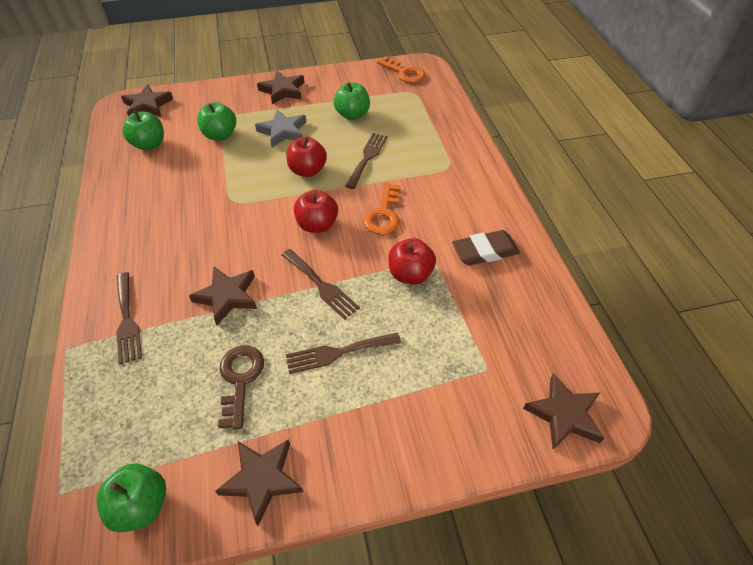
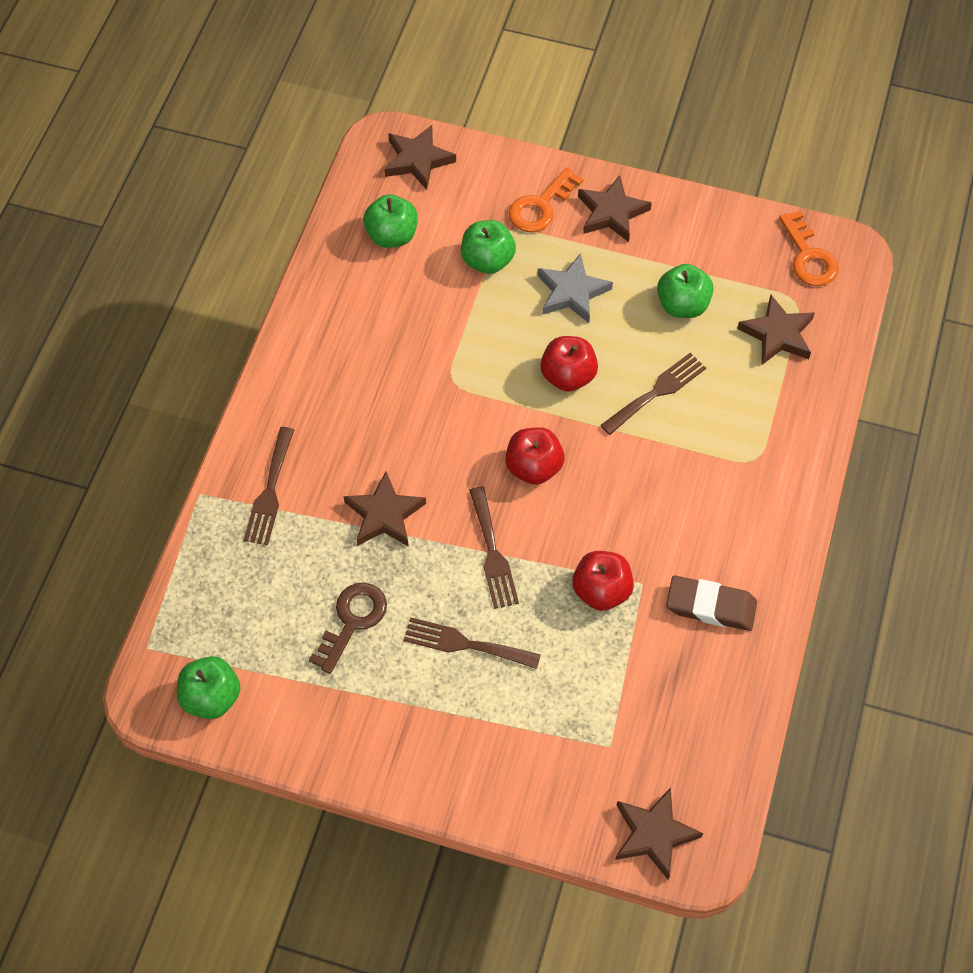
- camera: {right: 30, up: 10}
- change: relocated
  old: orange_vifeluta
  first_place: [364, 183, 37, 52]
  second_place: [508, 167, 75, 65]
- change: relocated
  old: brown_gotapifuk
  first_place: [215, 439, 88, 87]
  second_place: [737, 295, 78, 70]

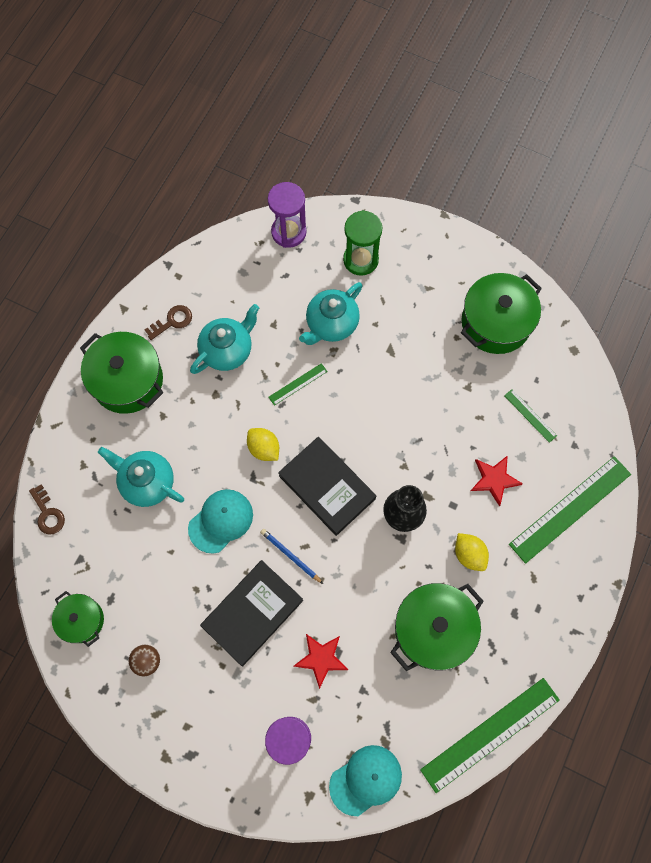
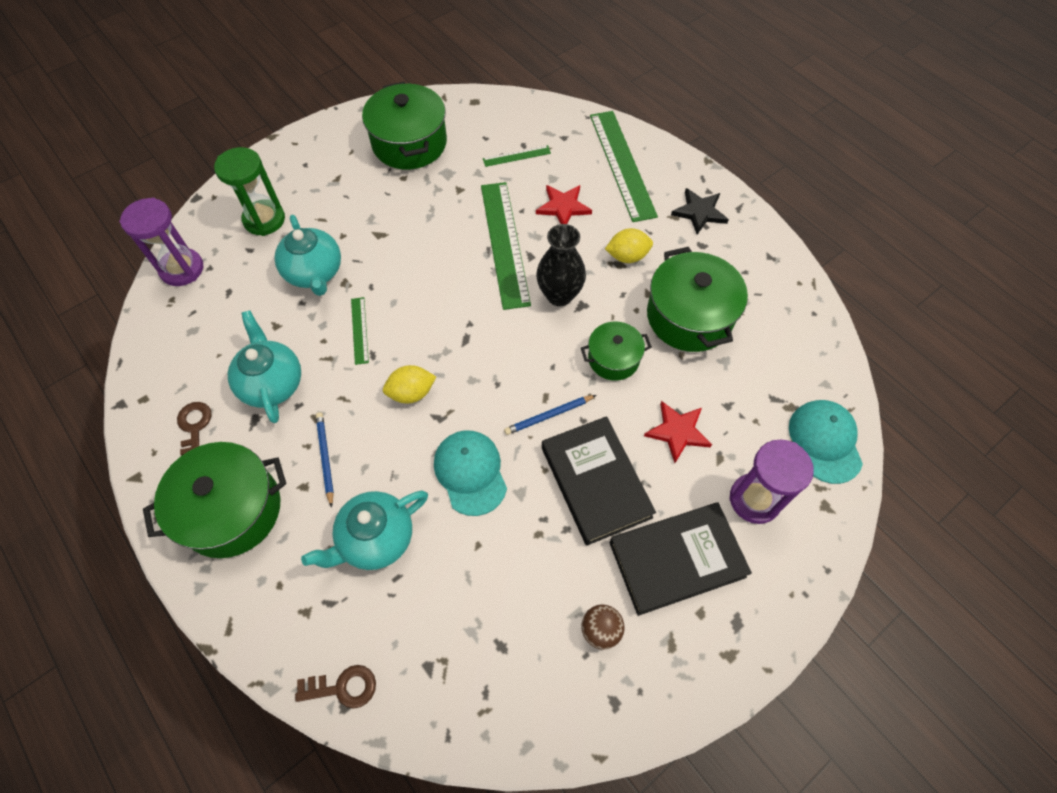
- camera: {right: -65, up: -10}
- change: appeared
  new: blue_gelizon
  second_place: [316, 412, 18, 96]
- change: relocated
  old: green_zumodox
  first_place: [420, 678, 140, 115]
  second_place: [481, 182, 50, 128]
- change: relocated
  old: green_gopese
  first_place: [52, 591, 52, 56]
  second_place: [581, 321, 71, 60]
- change: relocated
  old: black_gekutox
  first_place: [278, 437, 98, 99]
  second_place: [610, 502, 142, 114]
- change: appeared
  new: black_gotapifuk
  second_place: [671, 188, 58, 47]

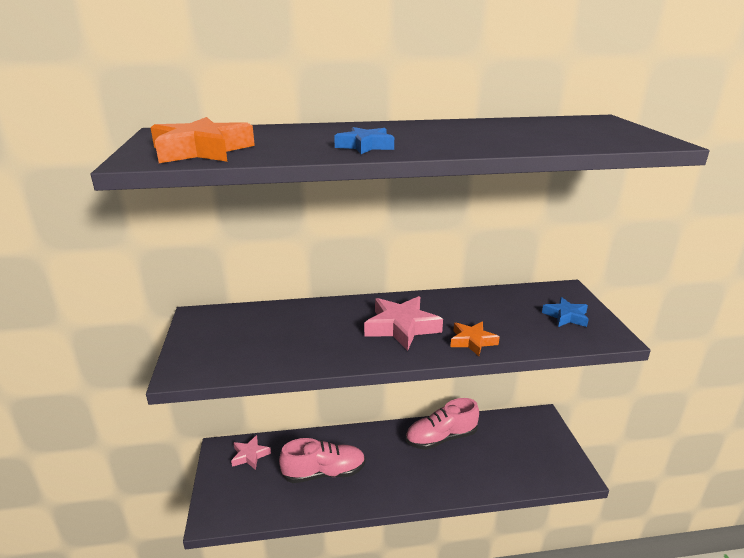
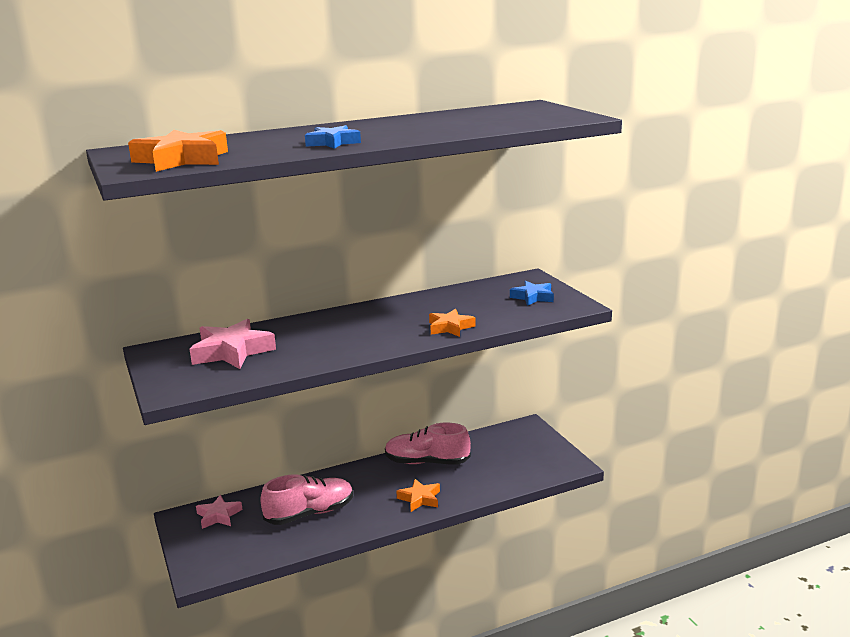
- camera: {right: -15, up: -5}
- change: relocated
  old: pink_gotapifuk
  first_place: [364, 296, 79, 55]
  second_place: [190, 319, 86, 50]
- change: spun
  old: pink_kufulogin
  first_place: [406, 398, 73, 52]
  second_place: [385, 423, 86, 42]
  degrees: 45
- change: appeared
  new: orange_gotapifuk
  second_place: [396, 479, 44, 33]

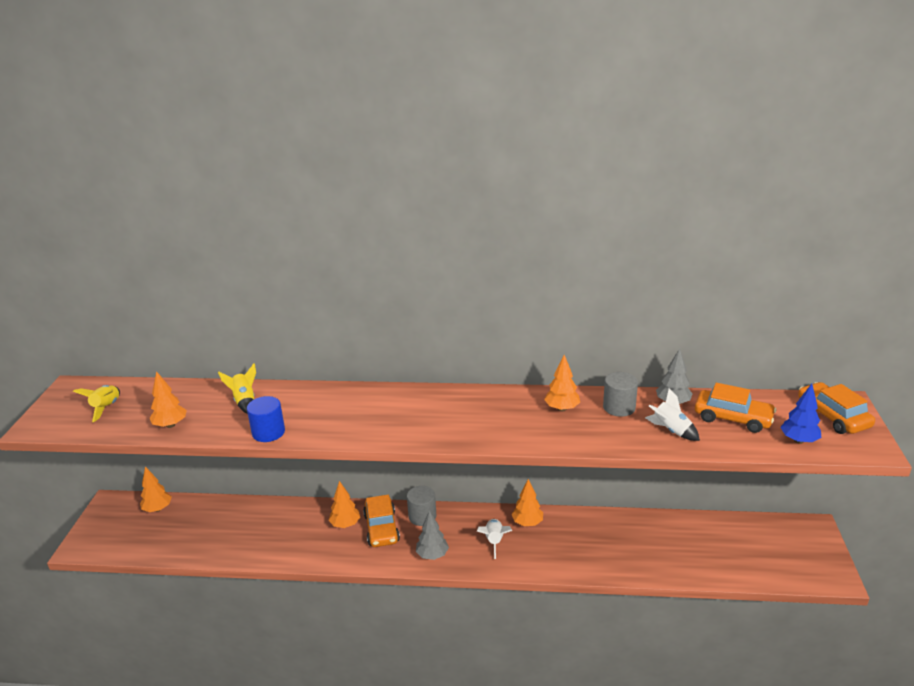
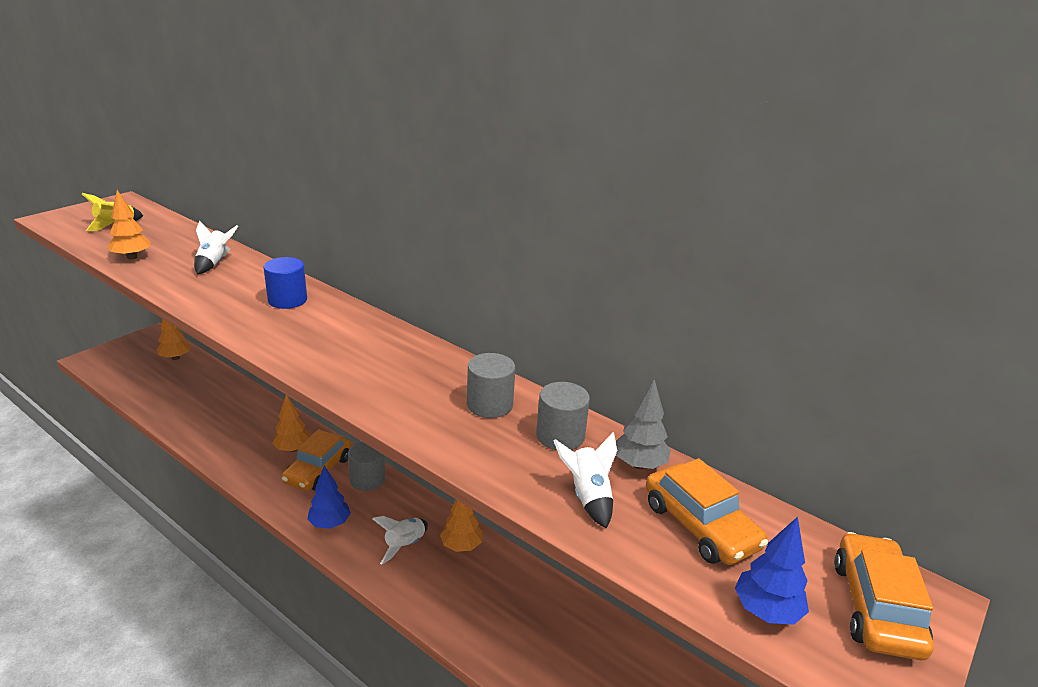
- camera: {right: 30, up: 0}
- change: colour
  old: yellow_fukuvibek
  new: white_fukuvibek
  first_place: [218, 364, 38, 50]
  second_place: [194, 221, 44, 53]
- change: relocated
  old: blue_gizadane
  first_place: [247, 396, 38, 46]
  second_place: [264, 257, 43, 52]
- change: colour
  old: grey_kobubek
  new: blue_kobubek
  first_place: [416, 510, 33, 50]
  second_place: [307, 465, 44, 64]
- change: exchanged
  old: orange_kobubek
  new: grey_gizadane
  first_place: [544, 355, 36, 56]
  second_place: [467, 353, 48, 65]

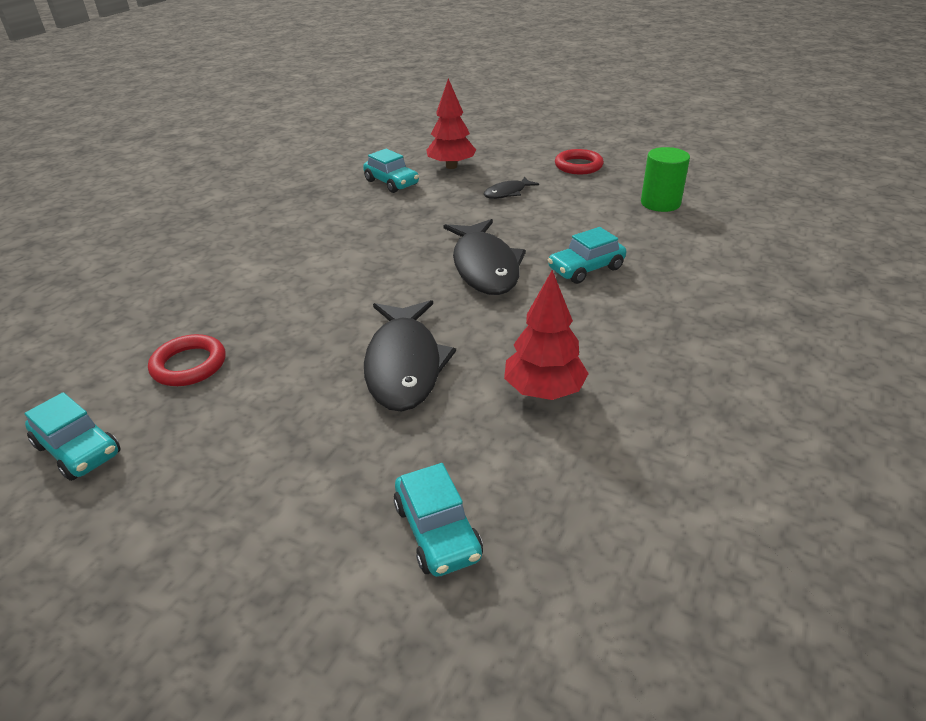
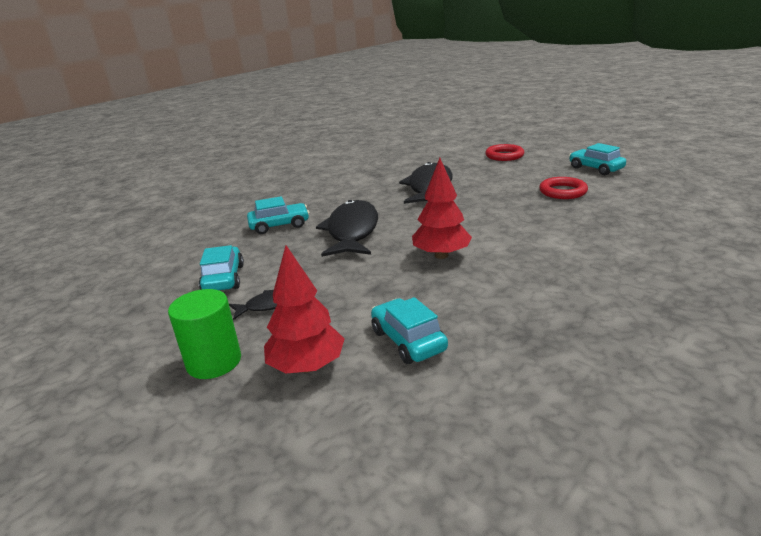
- camera: {right: -165, up: -10}
- change: relocated
  old: green_gizadane
  first_place: [641, 147, 49, 65]
  second_place: [168, 289, 73, 90]
- change: relocated
  old: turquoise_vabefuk
  first_place: [394, 463, 89, 114]
  second_place: [199, 245, 45, 45]
- change: relocated
  old: red_kobubek
  first_place: [504, 270, 85, 130]
  second_place: [412, 158, 60, 101]
- change: relocated
  old: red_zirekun
  first_place: [555, 149, 49, 25]
  second_place: [485, 144, 39, 17]

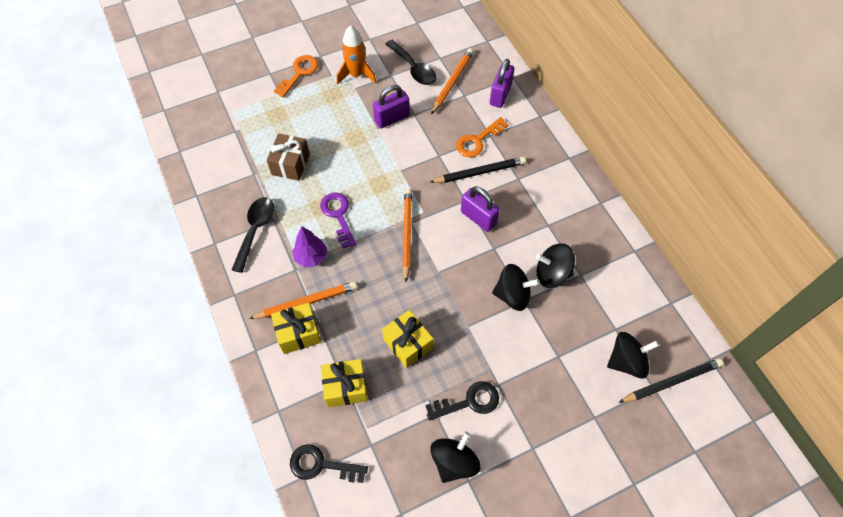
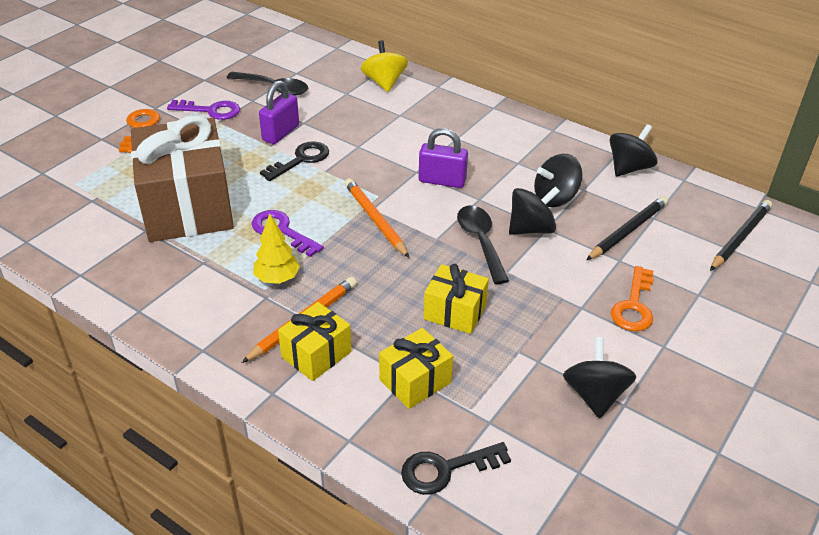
- camera: {right: -30, up: -20}
- change: size
  old: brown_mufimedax
  first_place: [267, 133, 43, 48]
  second_place: [131, 115, 103, 127]
  factor: 2.08
- change: exchanged
  old: orange_fukuvibek
  new: purple_vifeluta
  first_place: [336, 25, 41, 60]
  second_place: [167, 100, 73, 20]
- change: colour
  old: purple_kobubek
  new: yellow_kobubek
  first_place: [292, 226, 35, 41]
  second_place: [253, 214, 47, 70]
- change: relocated
  old: black_vifeluta
  first_place: [425, 382, 74, 39]
  second_place: [260, 141, 69, 40]
- change: exchanged
  old: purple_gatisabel
  new: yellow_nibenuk
  first_place: [490, 59, 24, 49]
  second_place: [361, 40, 47, 52]
- change: relocated
  old: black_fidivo
  first_place: [232, 197, 42, 76]
  second_place: [457, 206, 52, 78]
- change: relocated
  old: black_gelizon
  first_place: [429, 157, 97, 26]
  second_place: [586, 196, 82, 64]
- change: relocated
  old: black_nibenuk
  first_place: [607, 332, 52, 47]
  second_place: [610, 124, 48, 53]
- change: relocated
  old: orange_vifeluta
  first_place: [456, 117, 52, 40]
  second_place: [611, 266, 43, 65]
- change: missing
  old: orange_gelizon
  first_place: [431, 48, 43, 66]

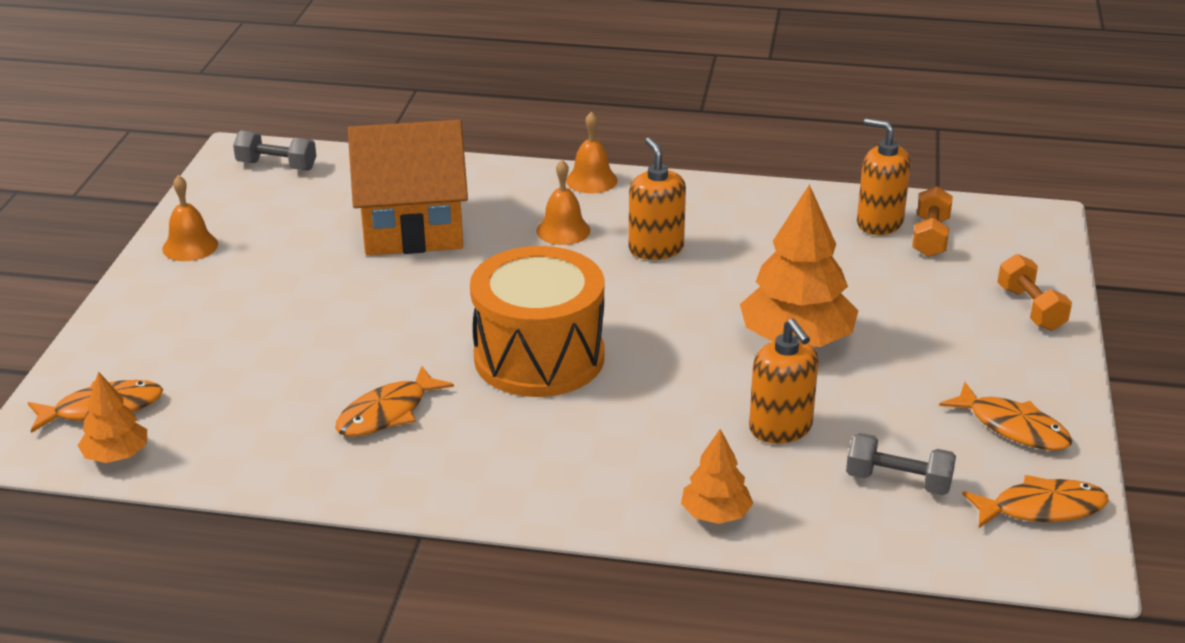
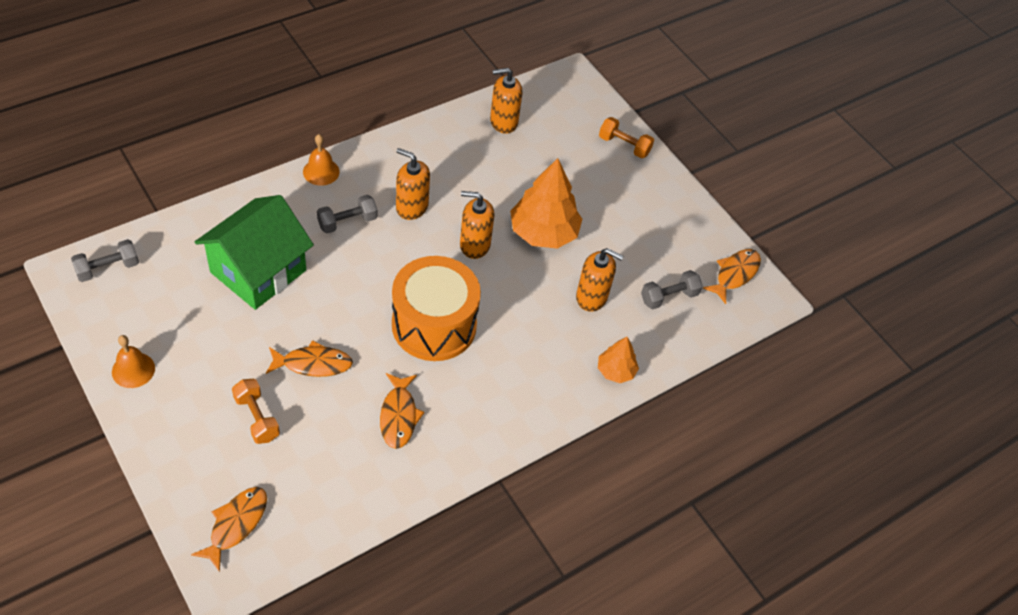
- camera: {right: -50, up: 20}
- change: colour
  old: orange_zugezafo
  new: green_zugezafo
  first_place: [348, 120, 120, 135]
  second_place: [195, 195, 119, 115]
- change: relocated
  old: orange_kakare
  first_place: [912, 186, 41, 71]
  second_place: [232, 379, 48, 65]
- change: relocated
  old: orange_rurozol
  first_place: [939, 382, 134, 68]
  second_place: [266, 340, 87, 37]
- change: exchanged
  old: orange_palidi
  new: grey_kakare
  first_place: [536, 160, 54, 85]
  second_place: [317, 195, 60, 38]
- change: appeared
  new: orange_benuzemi
  second_place: [460, 191, 34, 68]
- change: missing
  old: orange_kobubek
  first_place: [77, 371, 70, 92]

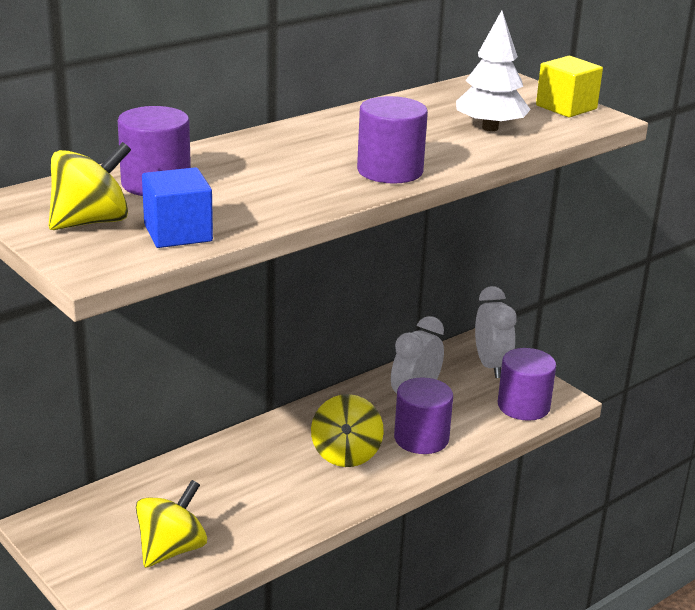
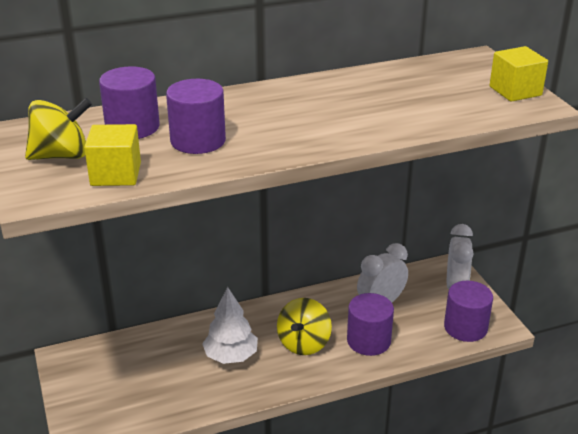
- camera: {right: 20, up: 5}
- change: colour
  old: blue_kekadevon
  new: yellow_kekadevon
  first_place: [142, 167, 71, 81]
  second_place: [84, 124, 57, 62]
- change: relocated
  old: purple_gizadane
  first_place: [357, 96, 71, 88]
  second_place: [166, 79, 60, 75]
- change: relocated
  old: white_kobubek
  first_place: [456, 10, 75, 121]
  second_place: [202, 287, 56, 77]
- change: missing
  old: yellow_nibenuk
  first_place: [136, 480, 71, 88]

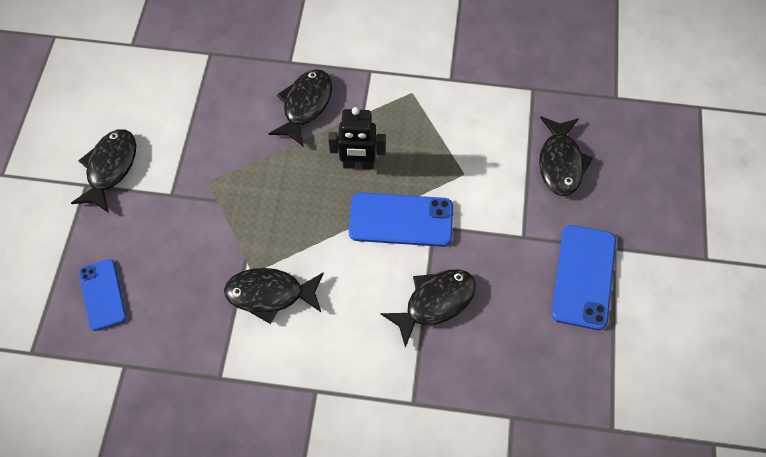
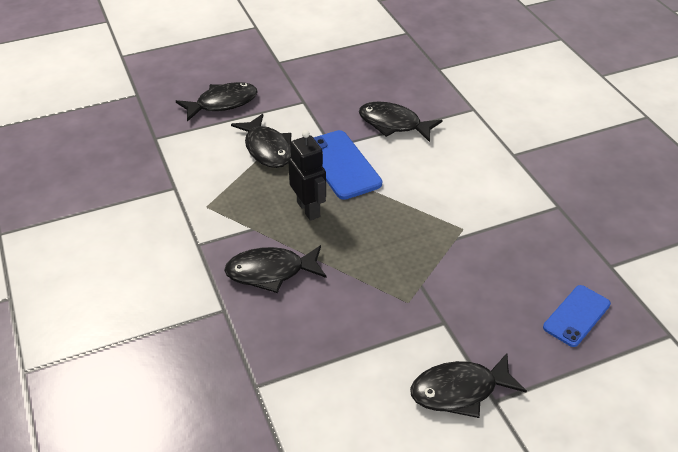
- camera: {right: -120, up: -20}
- change: relocated
  old: black_rurozol
  first_place: [224, 268, 100, 56]
  second_place: [231, 114, 61, 54]
- change: missing
  old: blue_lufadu
  first_place: [552, 225, 64, 105]

